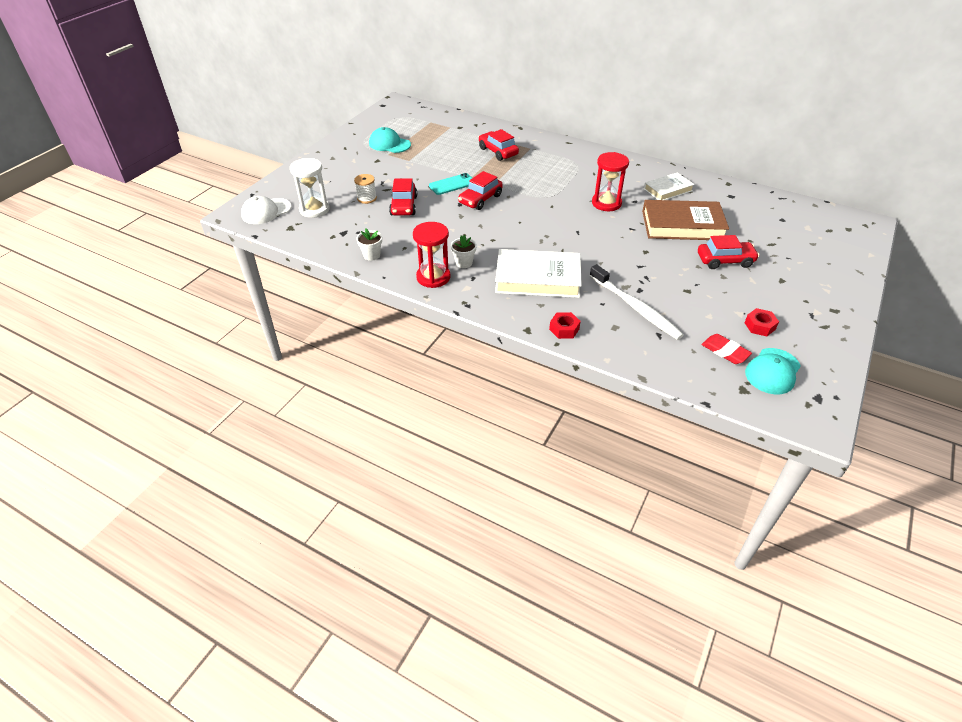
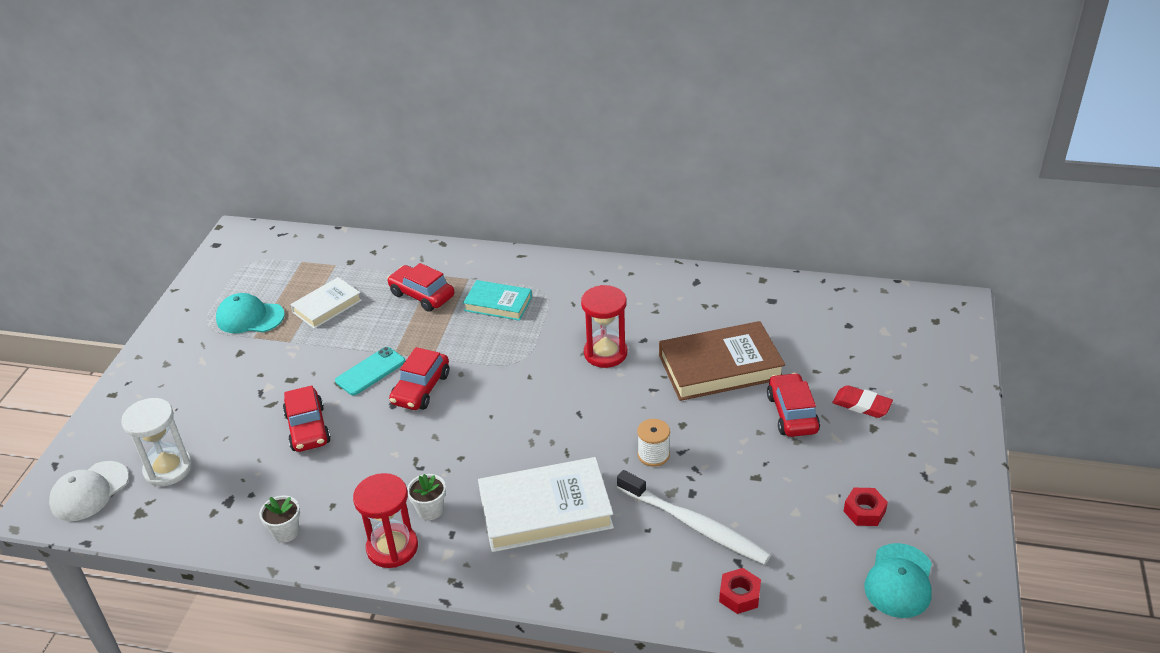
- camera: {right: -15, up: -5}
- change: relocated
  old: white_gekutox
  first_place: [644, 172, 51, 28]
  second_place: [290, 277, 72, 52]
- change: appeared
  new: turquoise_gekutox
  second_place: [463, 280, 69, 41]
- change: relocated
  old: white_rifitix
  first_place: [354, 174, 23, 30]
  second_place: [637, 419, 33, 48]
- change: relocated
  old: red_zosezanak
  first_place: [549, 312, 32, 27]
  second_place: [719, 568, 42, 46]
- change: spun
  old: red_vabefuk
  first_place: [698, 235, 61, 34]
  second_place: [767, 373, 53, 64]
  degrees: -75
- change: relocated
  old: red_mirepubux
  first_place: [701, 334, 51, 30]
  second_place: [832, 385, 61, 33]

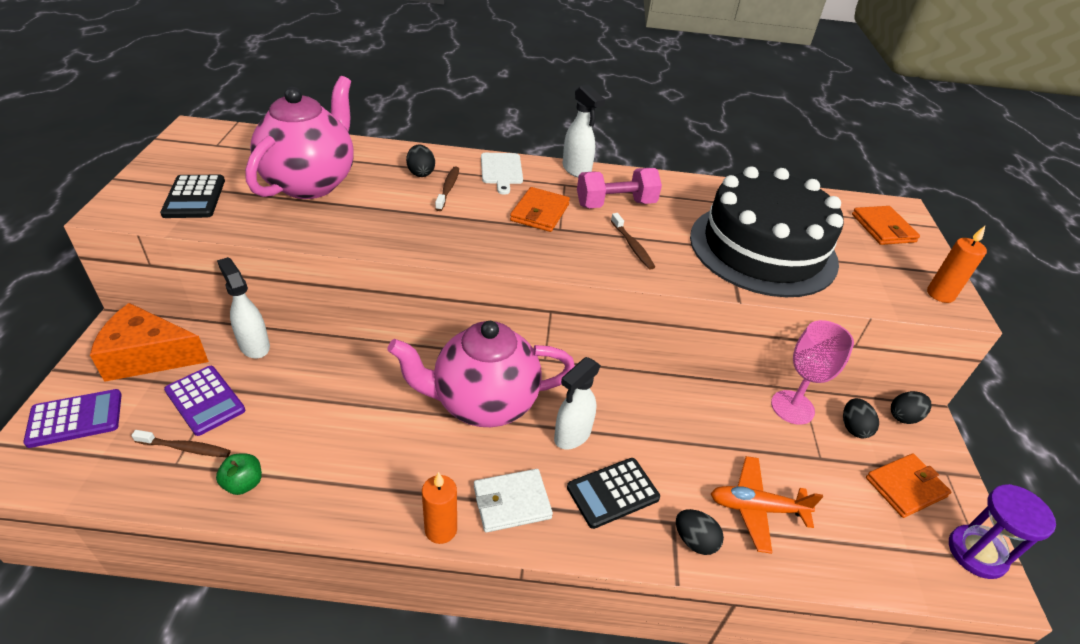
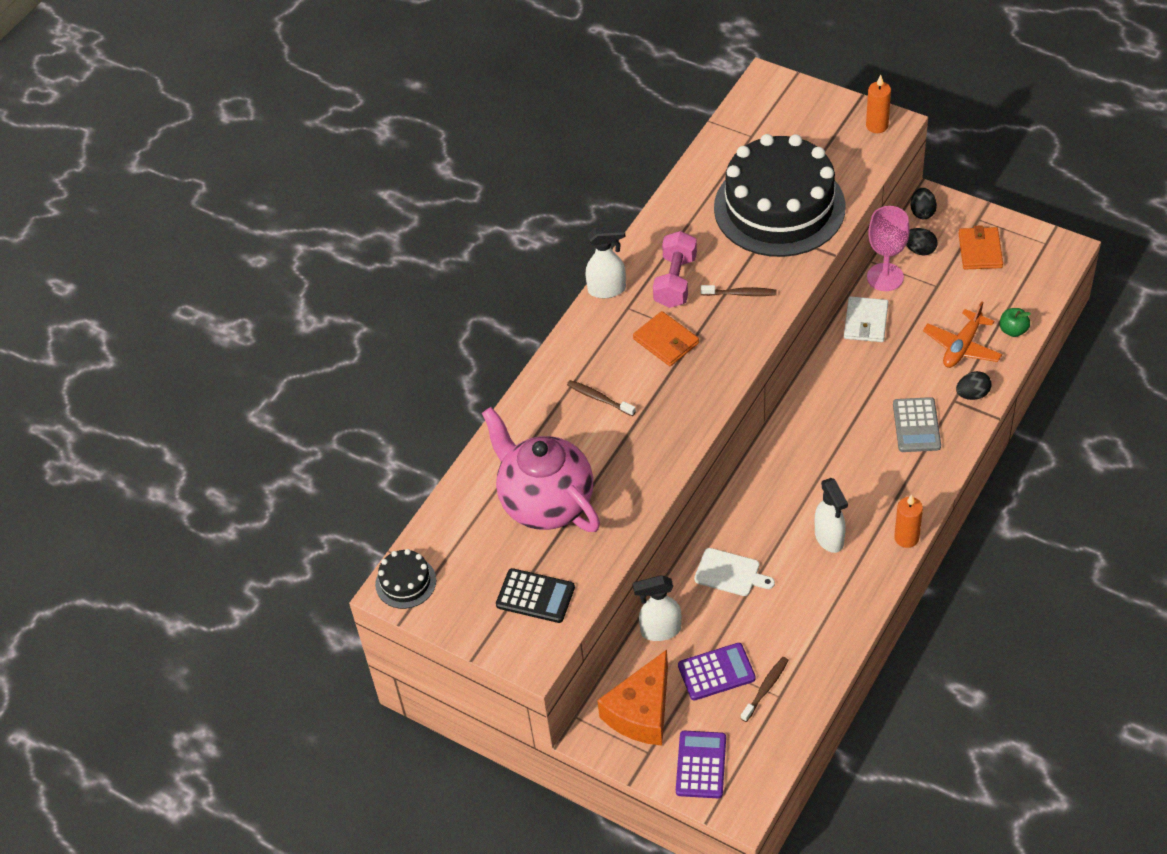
- camera: {right: -55, up: 10}
- change: appeared
  new: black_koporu
  second_place: [375, 549, 61, 60]
- change: relocated
  old: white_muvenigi
  first_place: [481, 153, 42, 42]
  second_place: [694, 548, 81, 48]
- change: relocated
  old: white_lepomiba
  first_place: [554, 357, 47, 92]
  second_place: [815, 478, 33, 75]
- change: relocated
  old: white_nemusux
  first_place: [474, 469, 79, 64]
  second_place: [844, 296, 44, 46]
- change: colour
  old: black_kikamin
  new: grey_kikamin
  first_place: [567, 458, 93, 71]
  second_place: [893, 397, 48, 55]
- change: relocated
  old: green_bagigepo
  first_place: [216, 453, 46, 42]
  second_place: [1000, 308, 31, 29]
- change: missing
  old: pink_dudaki
  first_place: [387, 321, 188, 106]
- change: missing
  old: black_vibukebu
  first_place: [406, 145, 29, 32]
- change: missing
  old: orange_nemusux
  first_place: [852, 206, 68, 39]
- change: missing
  old: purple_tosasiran
  first_place: [949, 484, 107, 95]

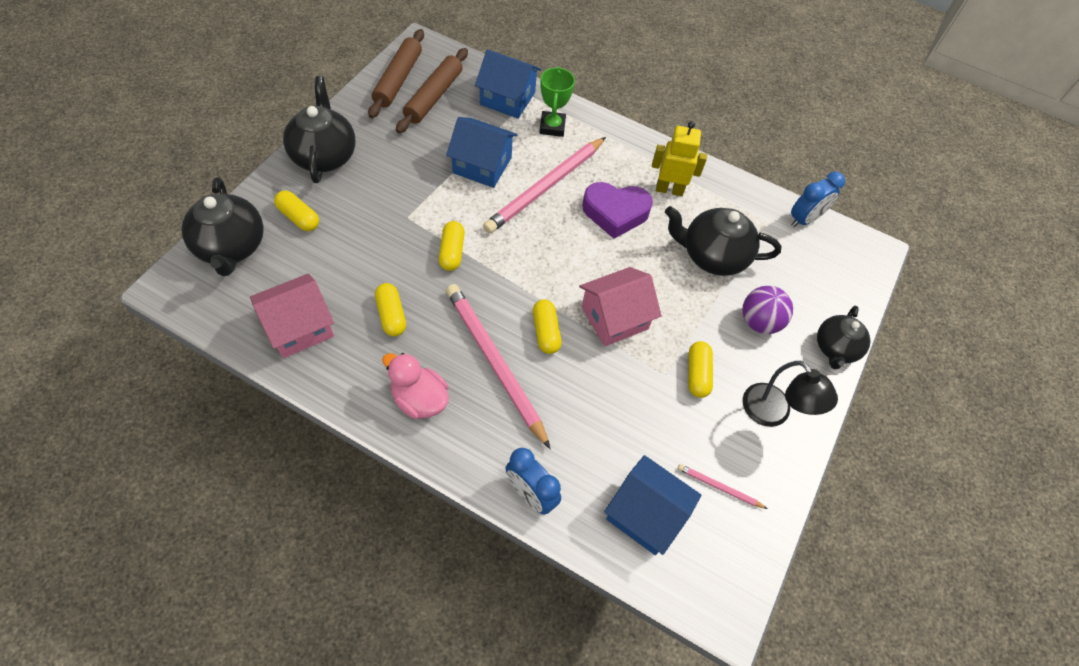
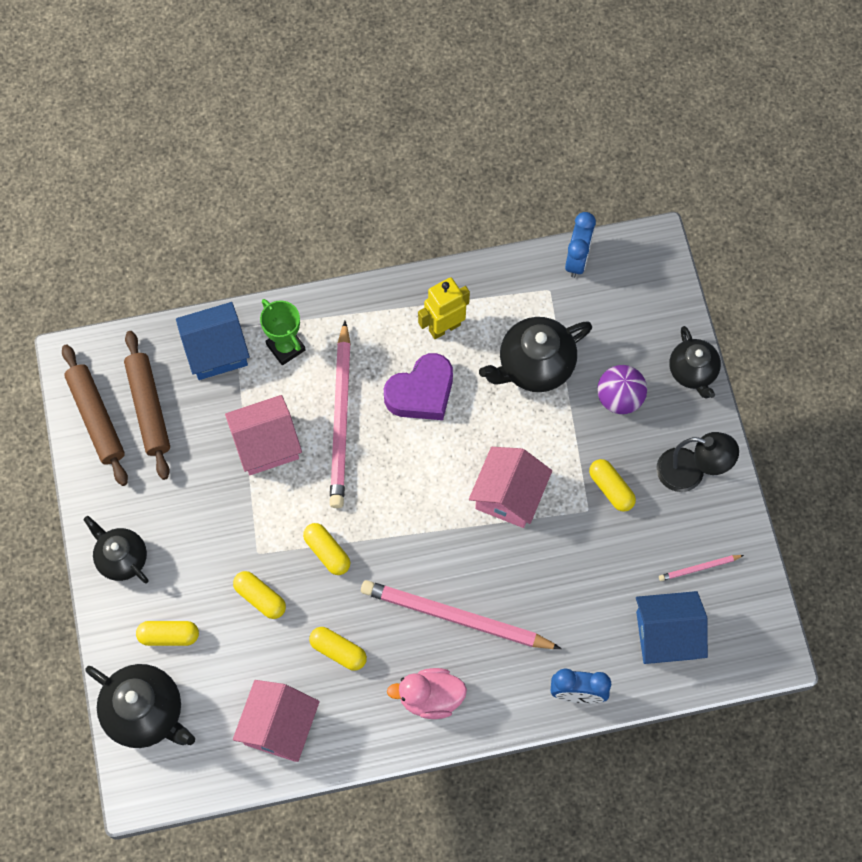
- camera: {right: -35, up: 10}
- change: size
  old: black_dudaki
  first_place: [283, 76, 73, 107]
  second_place: [83, 516, 66, 68]
  factor: 0.66
- change: colour
  old: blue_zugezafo
  new: pink_zugezafo
  first_place: [446, 117, 72, 71]
  second_place: [225, 395, 77, 80]
- change: relocated
  old: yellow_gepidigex
  first_place: [533, 299, 29, 55]
  second_place: [233, 571, 53, 48]

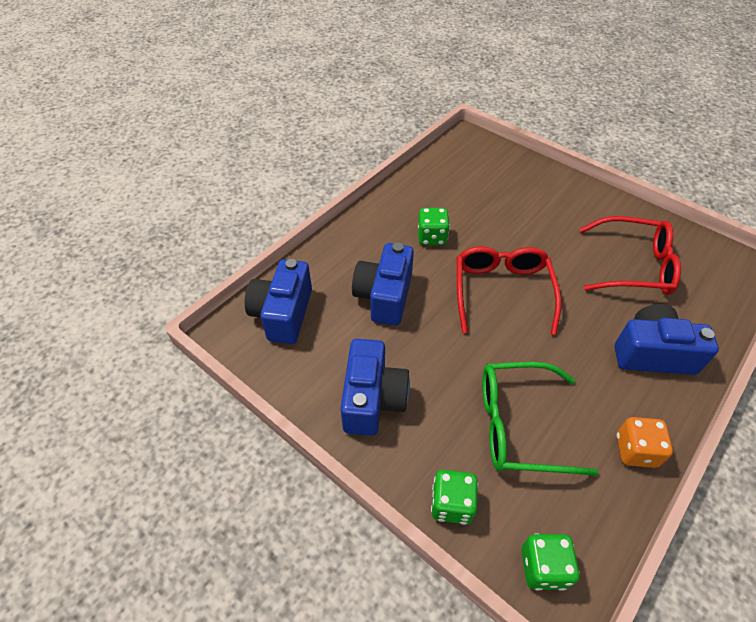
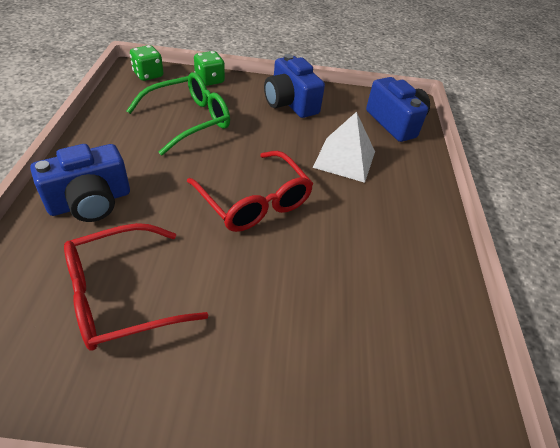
- camera: {right: 140, up: -5}
- change: exchanged
  old: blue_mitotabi
  new: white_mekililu
  first_place: [352, 243, 62, 83]
  second_place: [313, 112, 62, 71]
- change: missing
  old: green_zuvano
  first_place: [418, 208, 32, 37]
- change: missing
  old: orange_zuvano
  first_place: [617, 417, 56, 51]

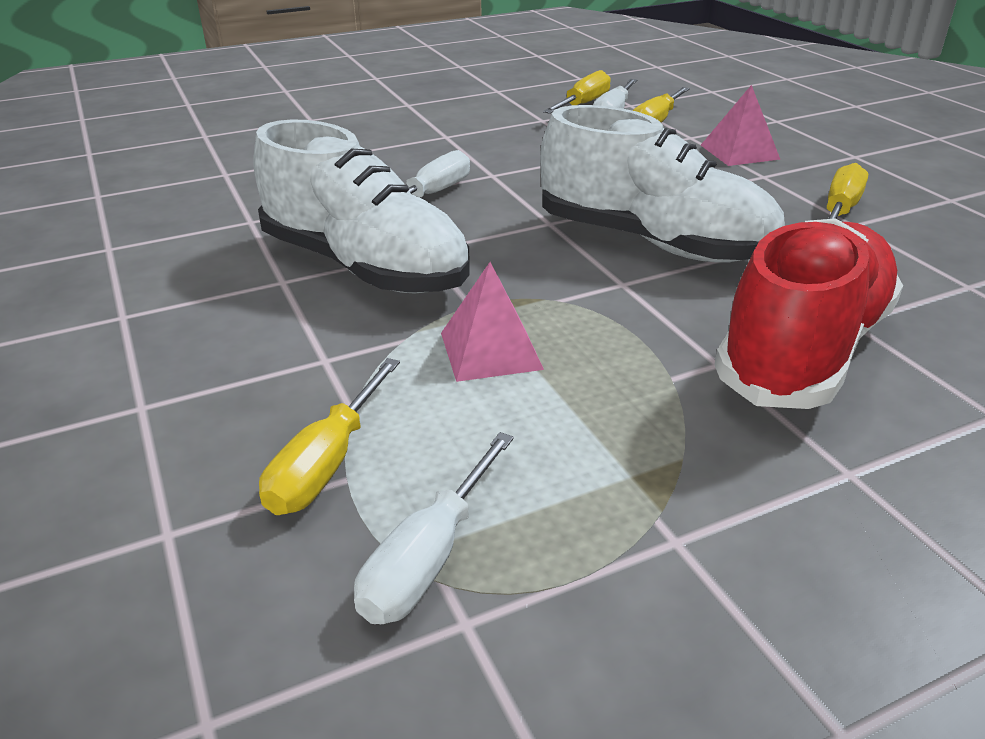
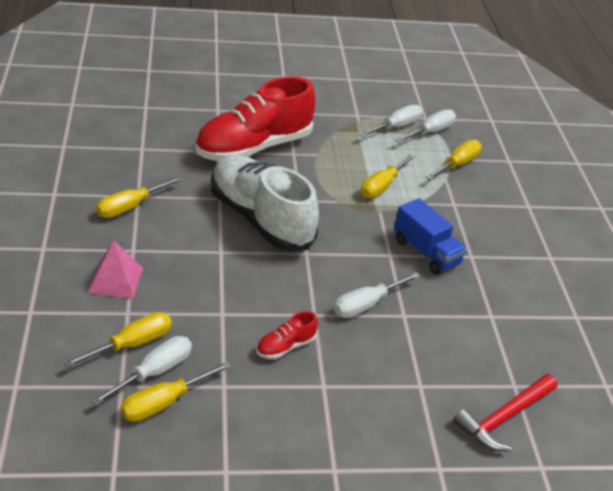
- camera: {right: -165, up: 5}
- change: appeared
  new: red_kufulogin
  second_place: [256, 311, 62, 48]
- change: appeared
  new: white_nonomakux
  second_place: [359, 105, 63, 32]
- change: exchanged
  old: pink_mekililu
  new: yellow_nonomakux
  first_place: [441, 262, 103, 120]
  second_place: [361, 153, 55, 45]
- change: exchanged
  old: white_kufulogin
  new: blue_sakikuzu
  first_place: [253, 119, 216, 174]
  second_place: [394, 198, 73, 77]
- change: appeared
  new: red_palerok
  second_place: [453, 374, 104, 77]

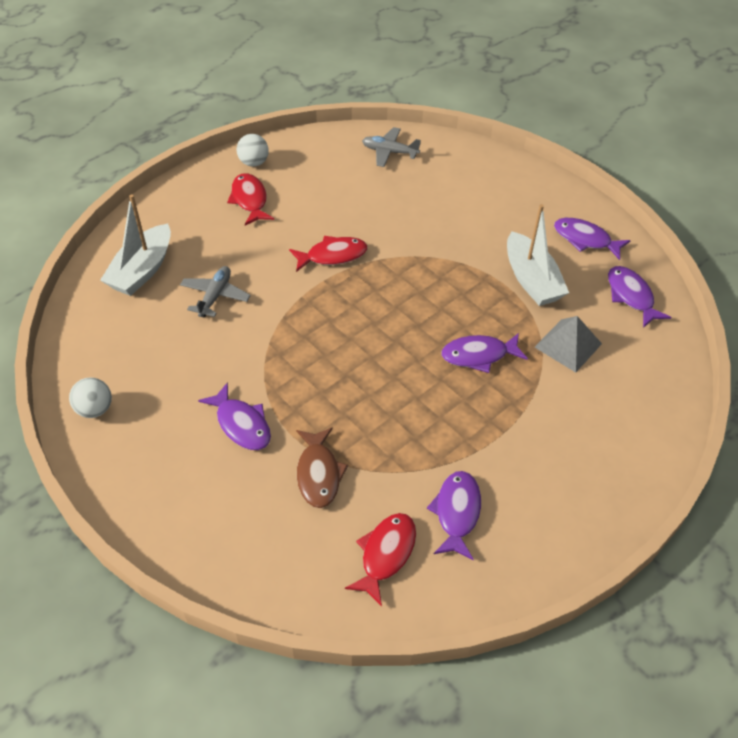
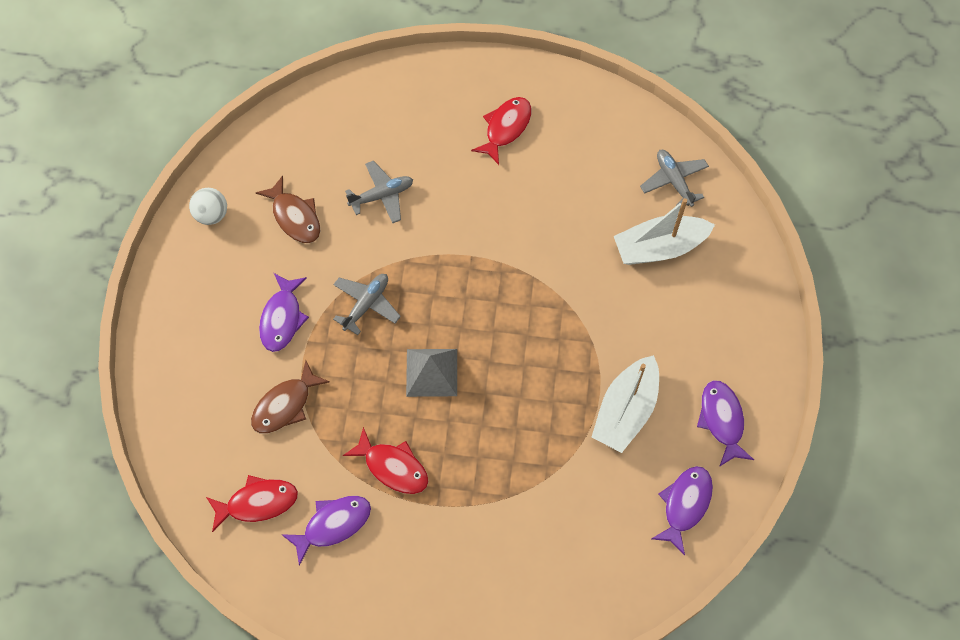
- camera: {right: 50, up: 15}
- change: appeared
  new: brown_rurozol
  second_place: [256, 175, 64, 68]
- change: appeared
  new: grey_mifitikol
  second_place: [333, 274, 68, 61]
- change: relocated
  old: red_rurozol
  first_place: [289, 236, 78, 36]
  second_place: [343, 427, 85, 67]
- change: relocated
  old: grey_mekililu
  first_place: [535, 316, 67, 57]
  second_place: [406, 349, 51, 48]
- change: relocated
  old: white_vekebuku
  first_place: [100, 194, 71, 102]
  second_place: [614, 198, 101, 67]
- change: missing
  old: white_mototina
  first_place: [237, 134, 32, 33]
- change: missing
  old: purple_rurozol
  first_place: [441, 333, 87, 40]

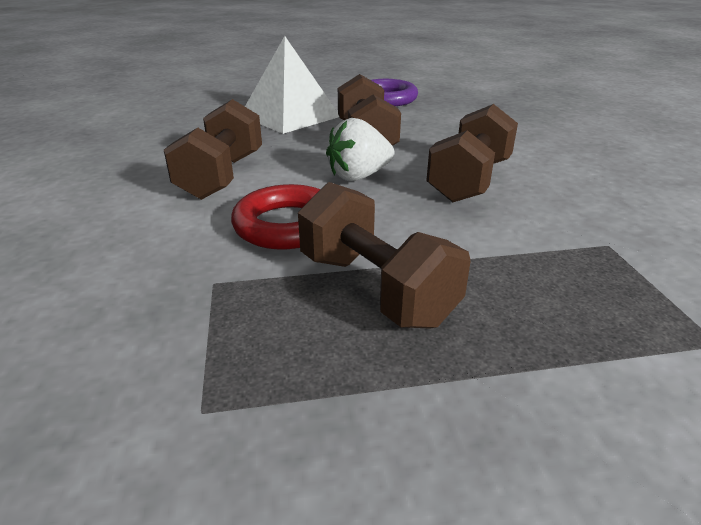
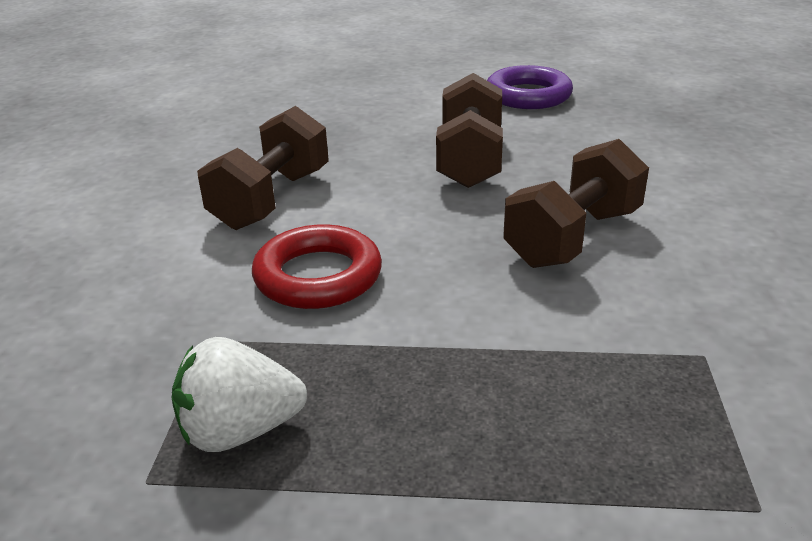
- camera: {right: 15, up: 0}
- change: relocated
  old: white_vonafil
  first_place: [326, 118, 69, 63]
  second_place: [171, 337, 136, 115]
- change: missing
  old: white_mekililu
  first_place: [245, 36, 94, 98]
- change: missing
  old: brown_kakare
  first_place: [298, 182, 173, 147]

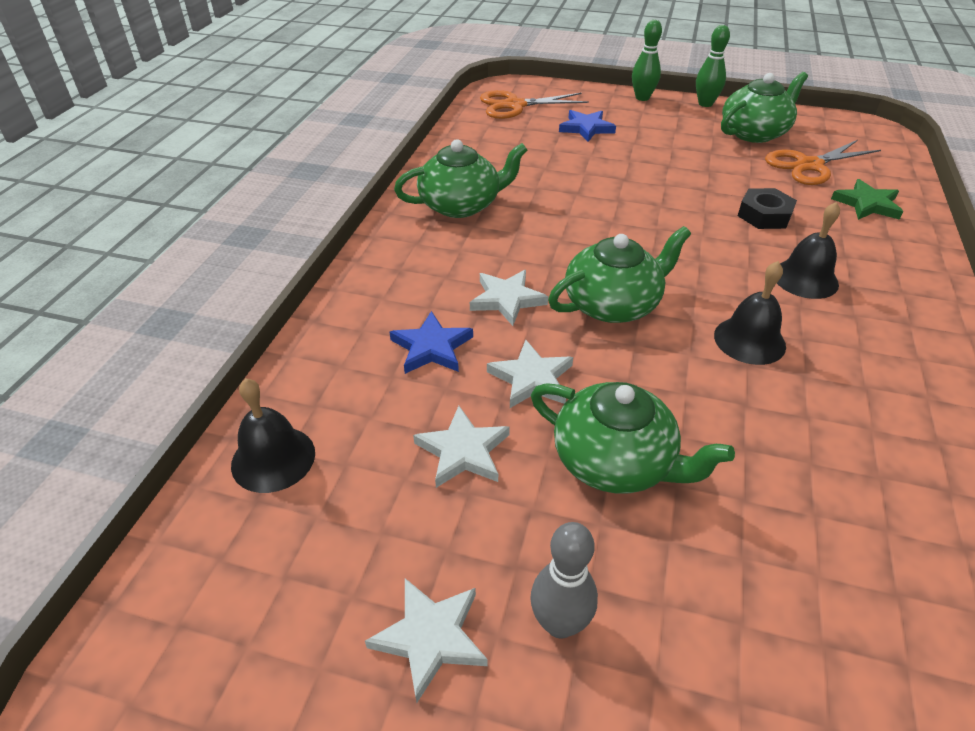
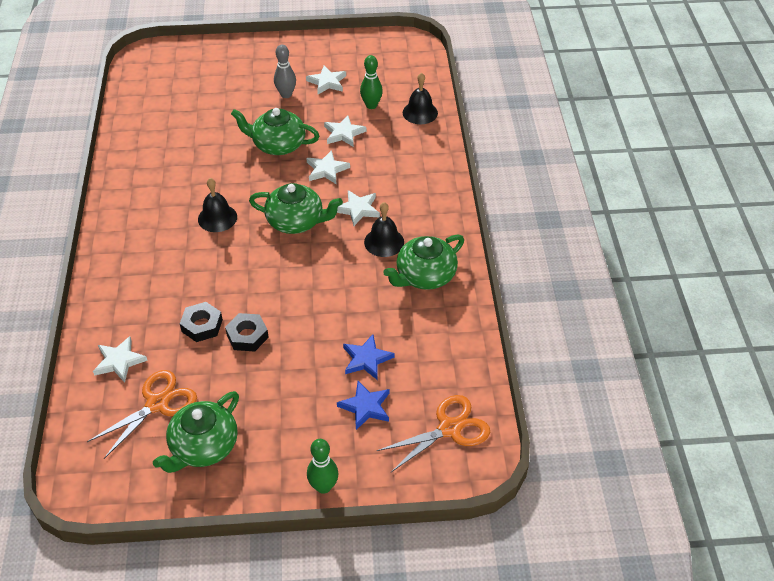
- camera: {right: 160, up: 5}
- change: colour
  old: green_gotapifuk
  new: white_gotapifuk
  first_place: [831, 179, 72, 41]
  second_place: [93, 336, 55, 46]
- change: appeared
  new: black_zosezanak
  second_place: [225, 313, 44, 38]
- change: spun
  old: green_dudaki
  first_place: [548, 226, 143, 97]
  second_place: [249, 183, 94, 51]
  degrees: -120
- change: relocated
  old: blue_gotapifuk
  first_place: [390, 311, 83, 63]
  second_place: [343, 335, 52, 45]
- change: relocated
  old: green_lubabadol
  first_place: [696, 25, 34, 82]
  second_place: [360, 55, 23, 54]
- change: relocated
  old: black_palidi
  first_place: [777, 202, 63, 97]
  second_place: [364, 202, 40, 55]

